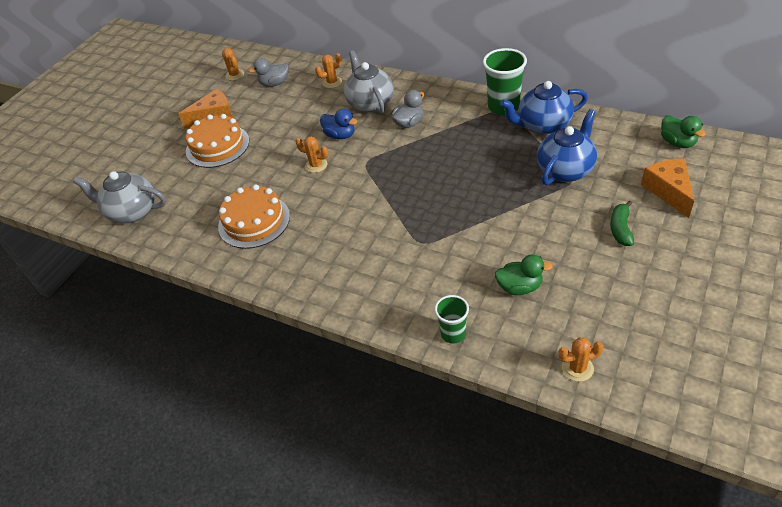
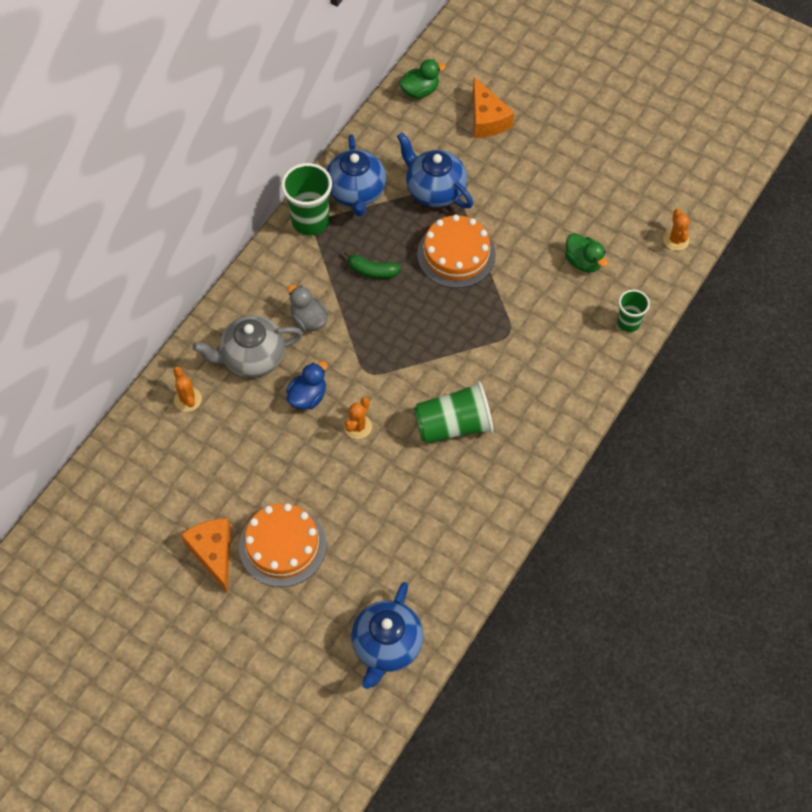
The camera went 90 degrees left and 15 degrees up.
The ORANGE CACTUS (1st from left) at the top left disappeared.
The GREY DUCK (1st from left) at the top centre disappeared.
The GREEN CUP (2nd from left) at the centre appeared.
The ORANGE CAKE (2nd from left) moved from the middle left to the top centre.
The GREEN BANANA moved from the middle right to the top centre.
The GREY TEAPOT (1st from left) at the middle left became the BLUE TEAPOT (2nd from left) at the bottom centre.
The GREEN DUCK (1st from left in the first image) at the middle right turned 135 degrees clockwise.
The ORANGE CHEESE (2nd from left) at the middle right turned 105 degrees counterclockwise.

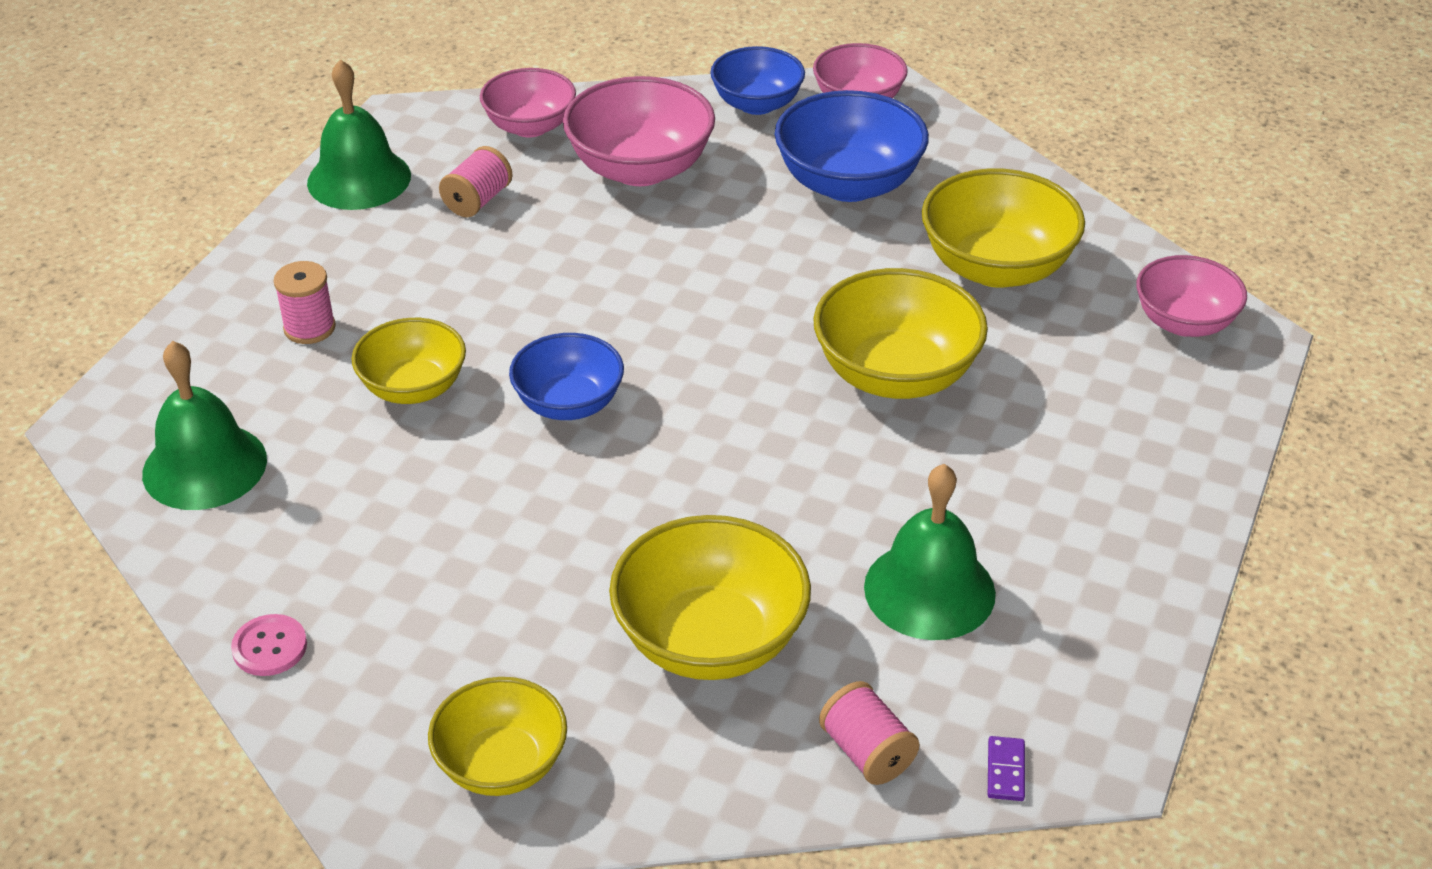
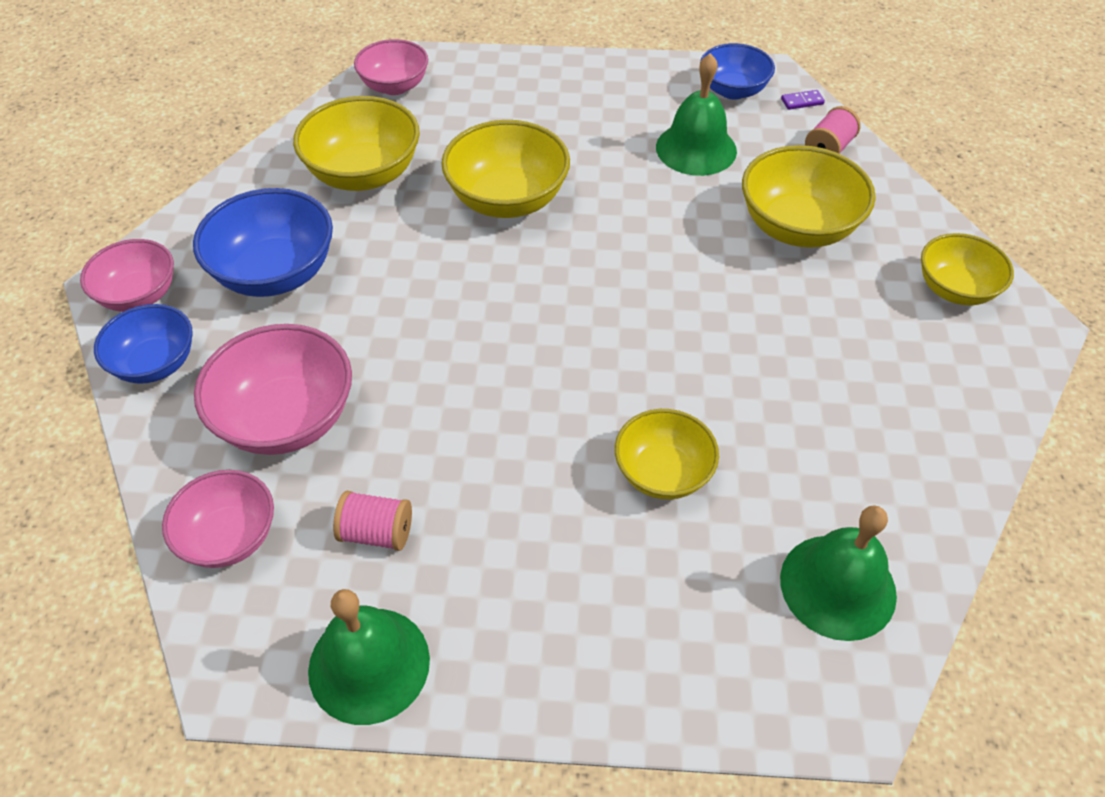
The camera went 110 degrees left and 10 degrees up.
The PINK BUTTON at the bottom left disappeared.
The PINK SPOOL (1st from left) at the middle left disappeared.
The BLUE BOWL (1st from left in the first image) moved from the centre to the top right.

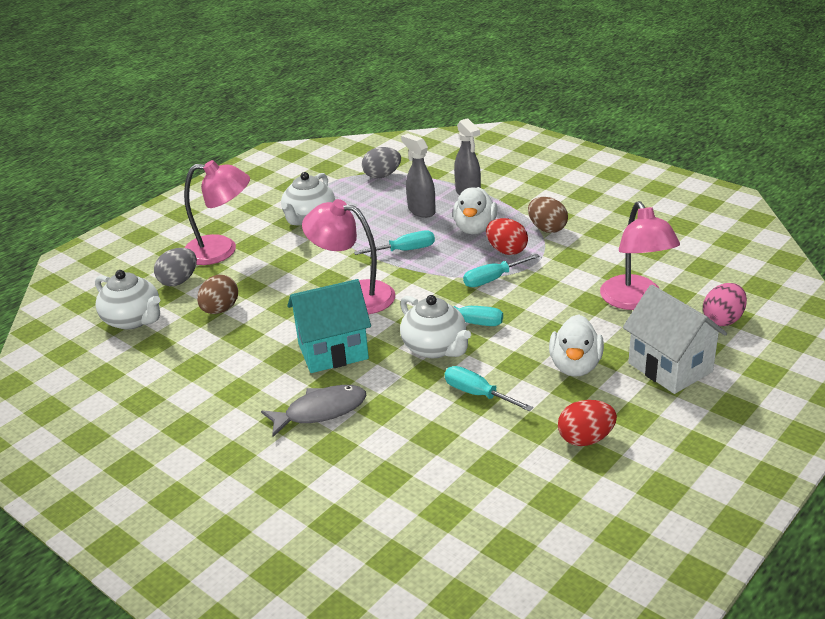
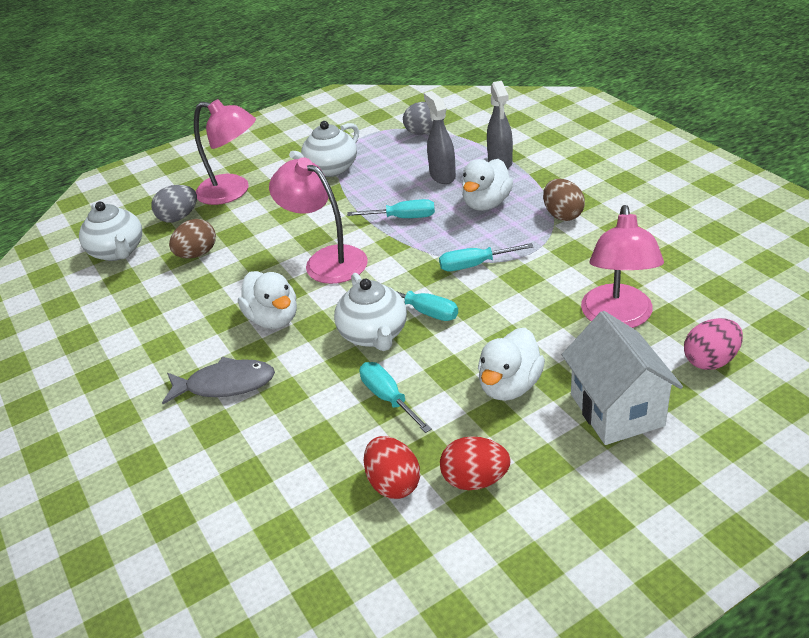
The camera went 20 degrees right and 5 degrees up.
The RED EGG (1st from left) moved from the centre to the bottom centre.
The TURQUOISE HOUSE at the centre was replaced by the WHITE DUCK (1st from left) at the middle left.

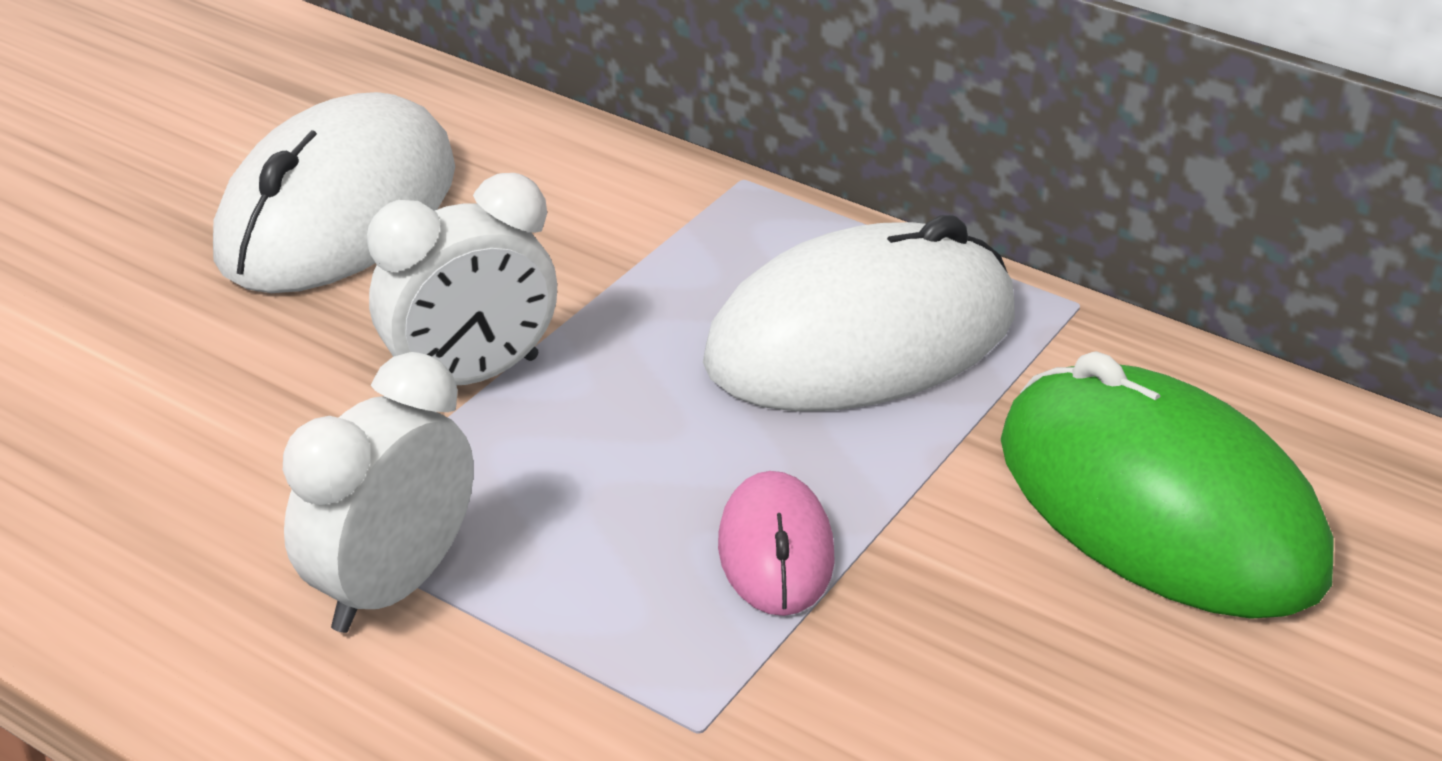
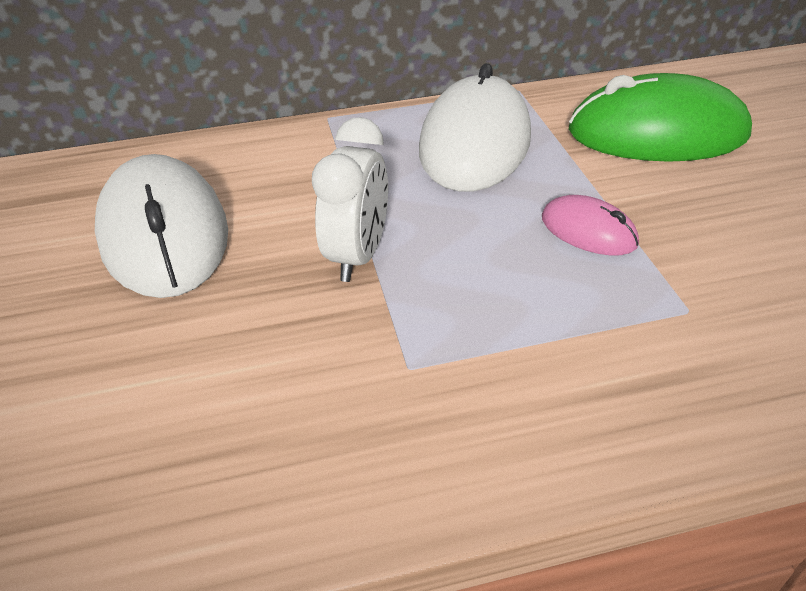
The camera went 45 degrees left and 5 degrees up.
The WHITE CLOCK (1st from left) at the middle left disappeared.

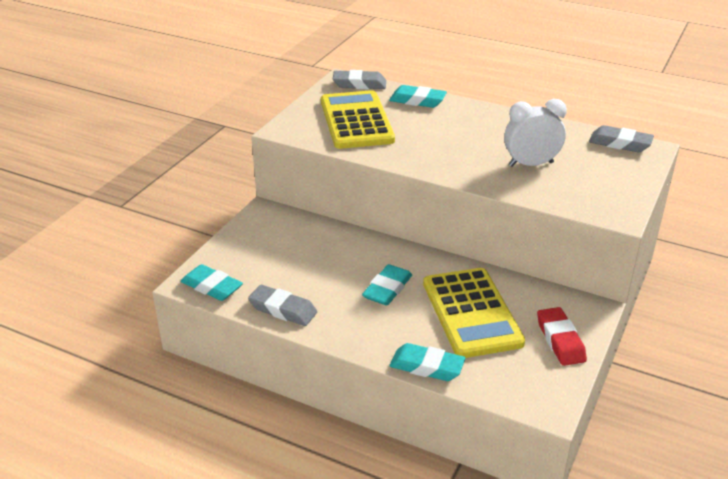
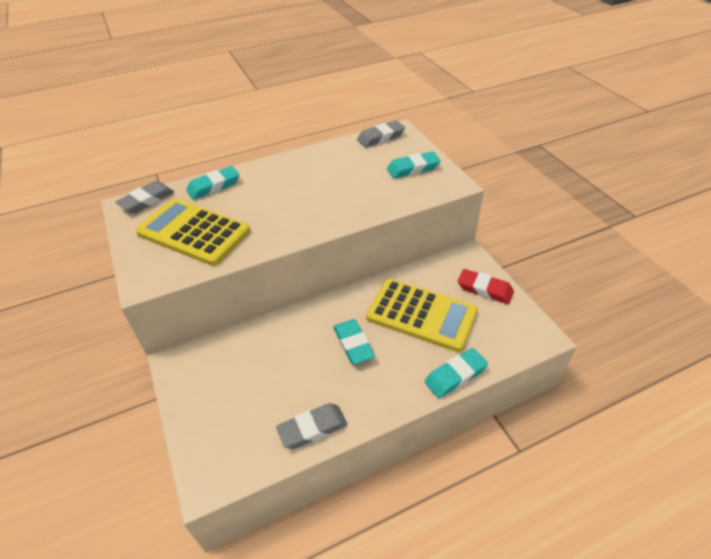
The camera went 50 degrees left and 10 degrees up.
The WHITE CLOCK at the top right disappeared.
The TURQUOISE ERASER (1st from left in the first image) moved from the middle left to the top centre.

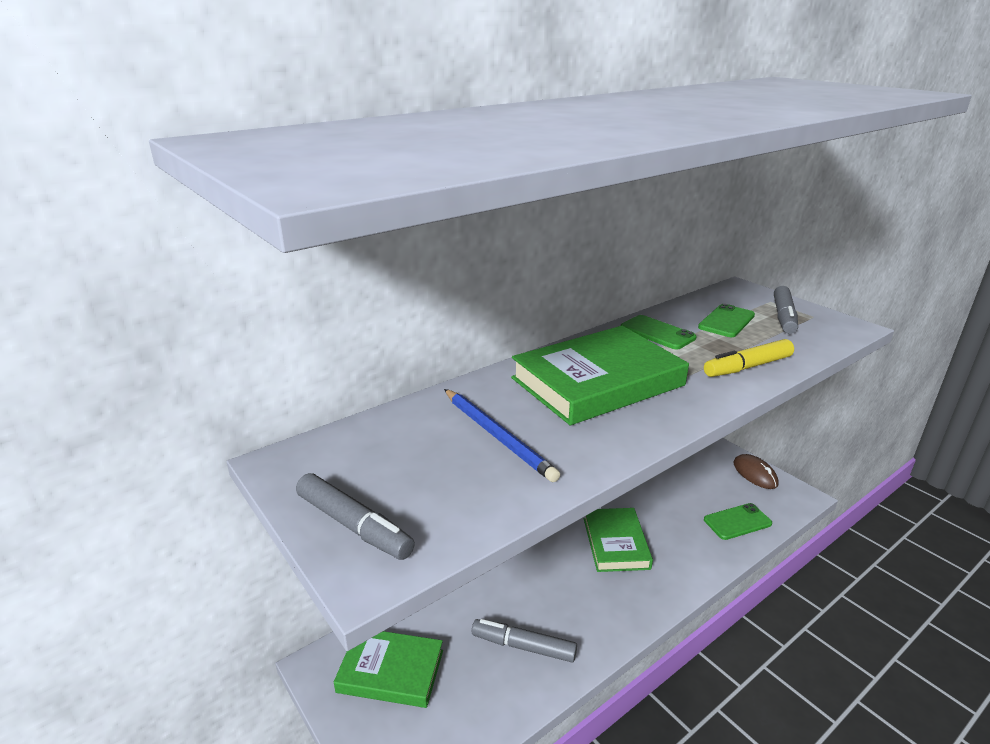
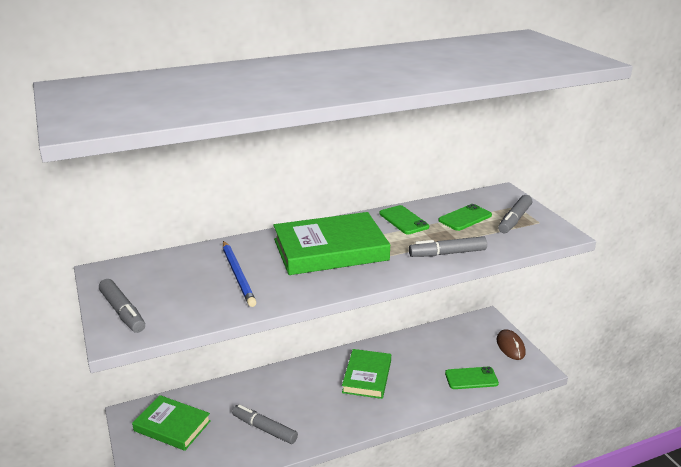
The camera went 15 degrees right and 0 degrees up.
The YELLOW MARKER at the middle right became the GREY MARKER (3rd from left) at the centre.

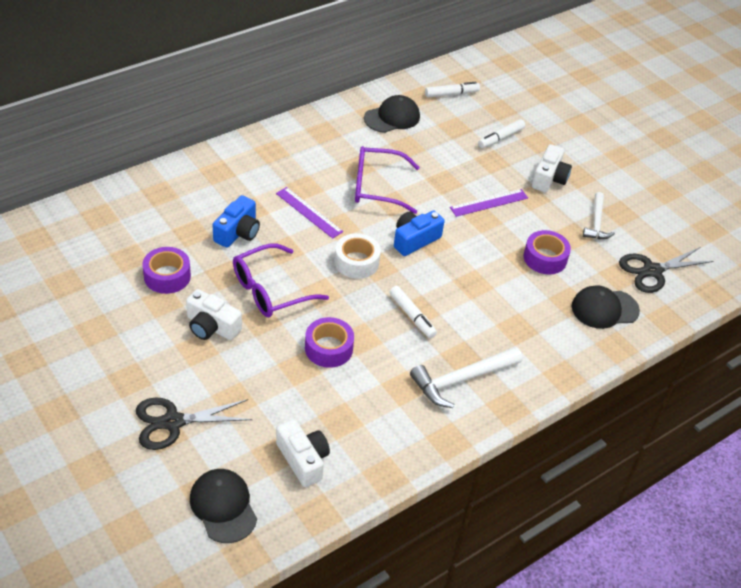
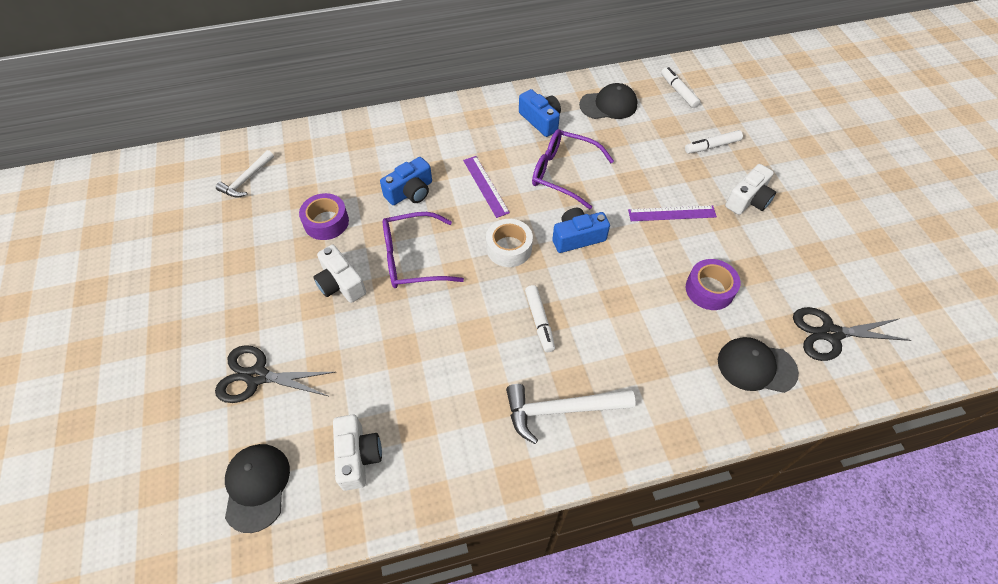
The camera went 25 degrees right and 10 degrees up.
The PURPLE TAPE (2nd from left) at the centre disappeared.
The BLUE CAMERA (2nd from left) at the top centre appeared.
The WHITE HAMMER (2nd from left in the first image) moved from the middle right to the top left.
The WHITE MARKER (2nd from left) at the top centre turned 120 degrees counterclockwise.

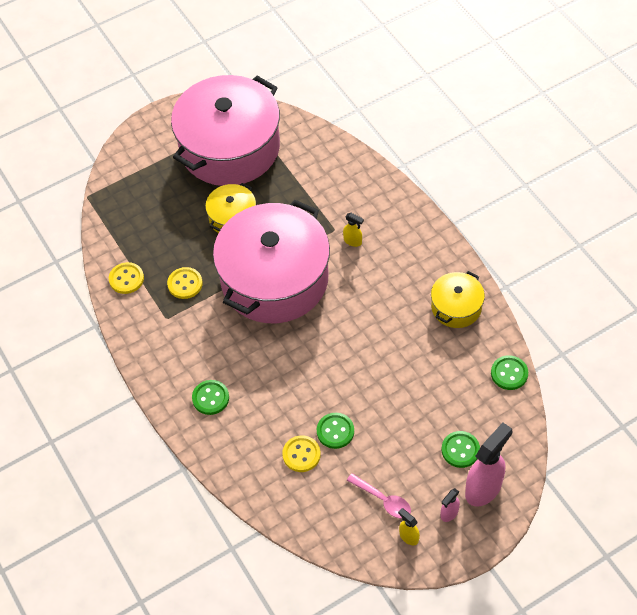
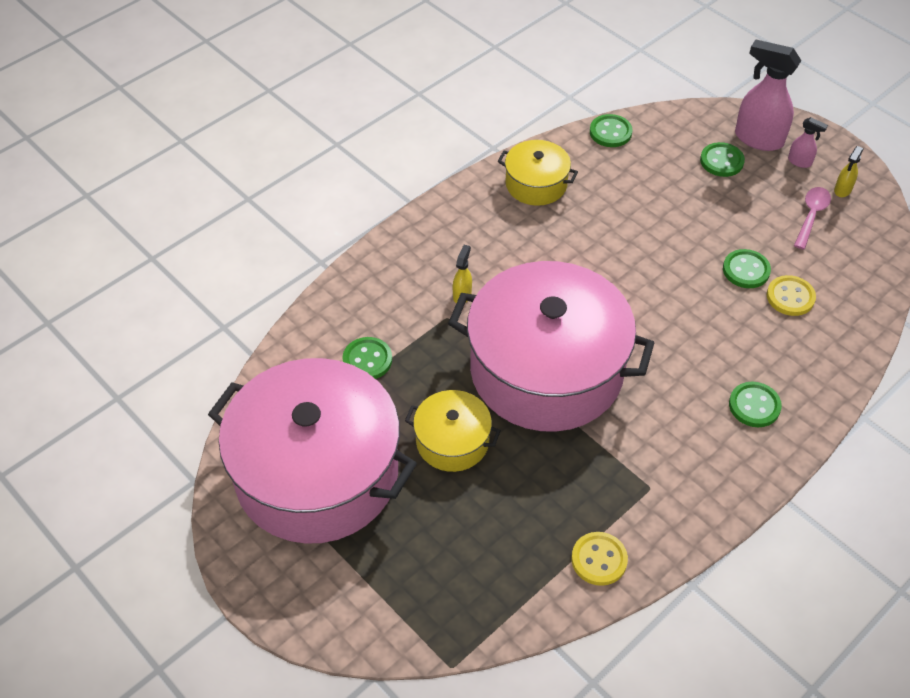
The camera went 105 degrees left and 5 degrees down.
The YELLOW BUTTON (2nd from left) at the middle left disappeared.
The GREEN BUTTON (1st from left) at the centre appeared.

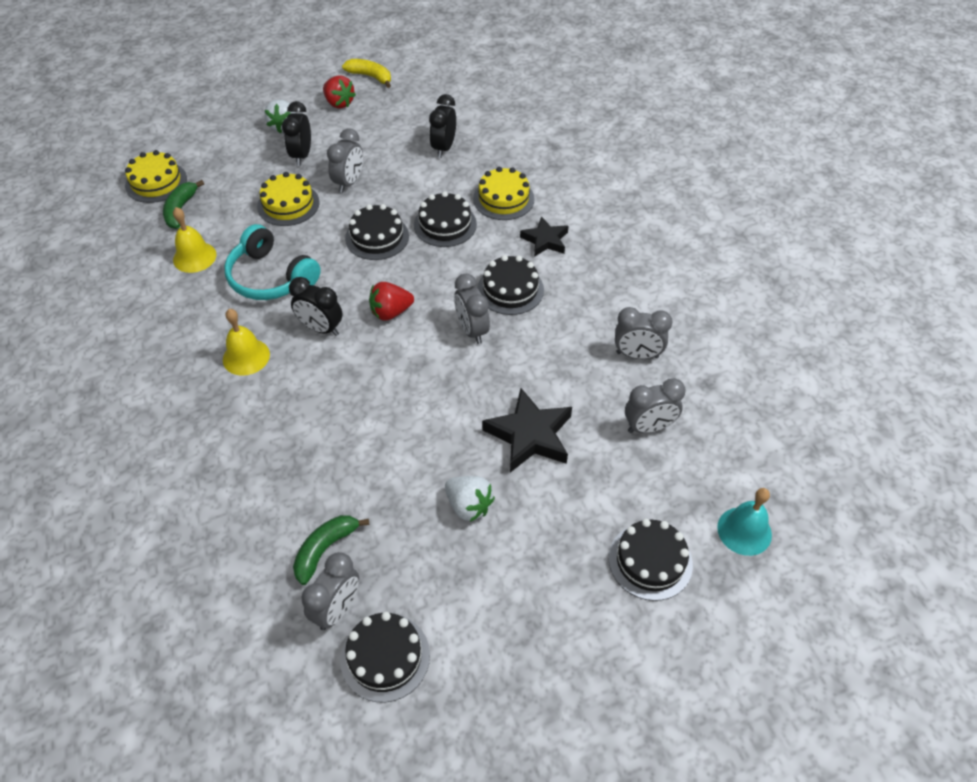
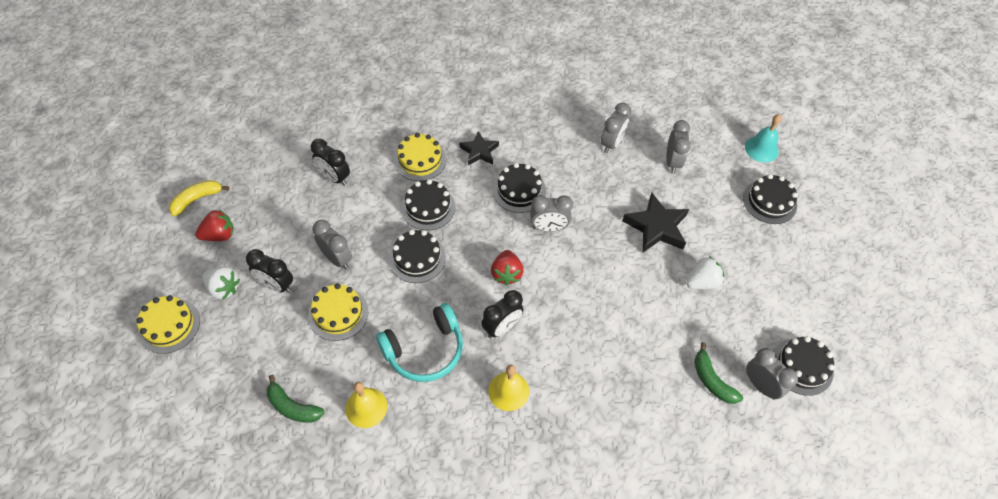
The camera went 70 degrees left and 5 degrees up.
The YELLOW CAKE (1st from left) moved from the top left to the middle left.

